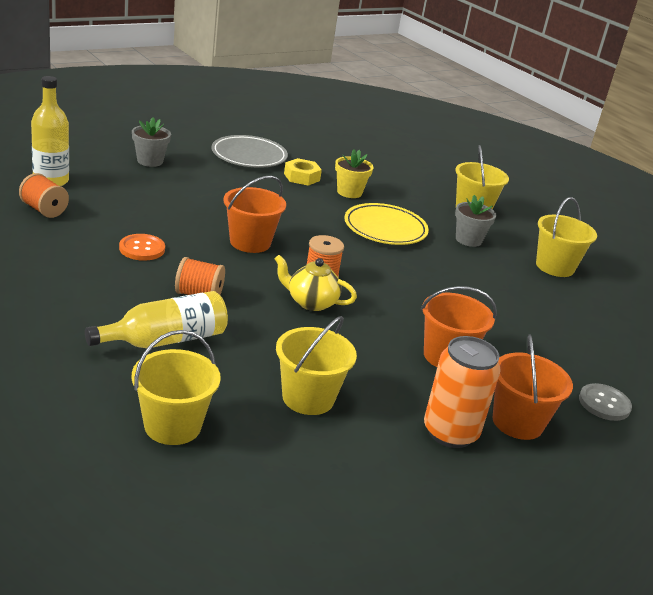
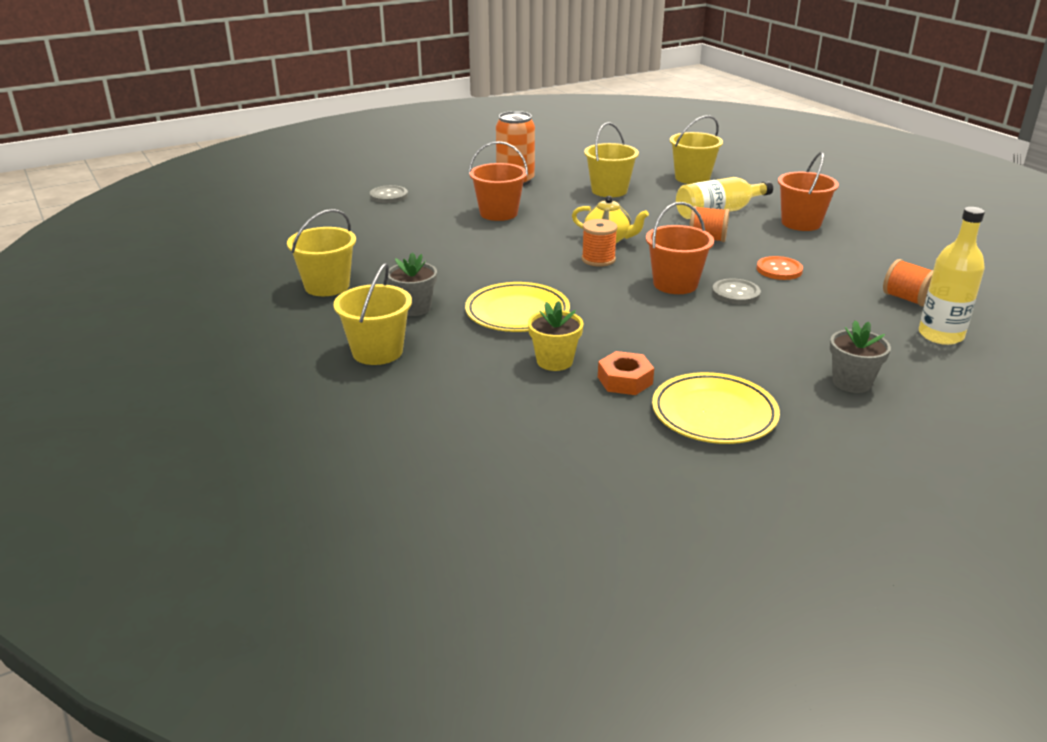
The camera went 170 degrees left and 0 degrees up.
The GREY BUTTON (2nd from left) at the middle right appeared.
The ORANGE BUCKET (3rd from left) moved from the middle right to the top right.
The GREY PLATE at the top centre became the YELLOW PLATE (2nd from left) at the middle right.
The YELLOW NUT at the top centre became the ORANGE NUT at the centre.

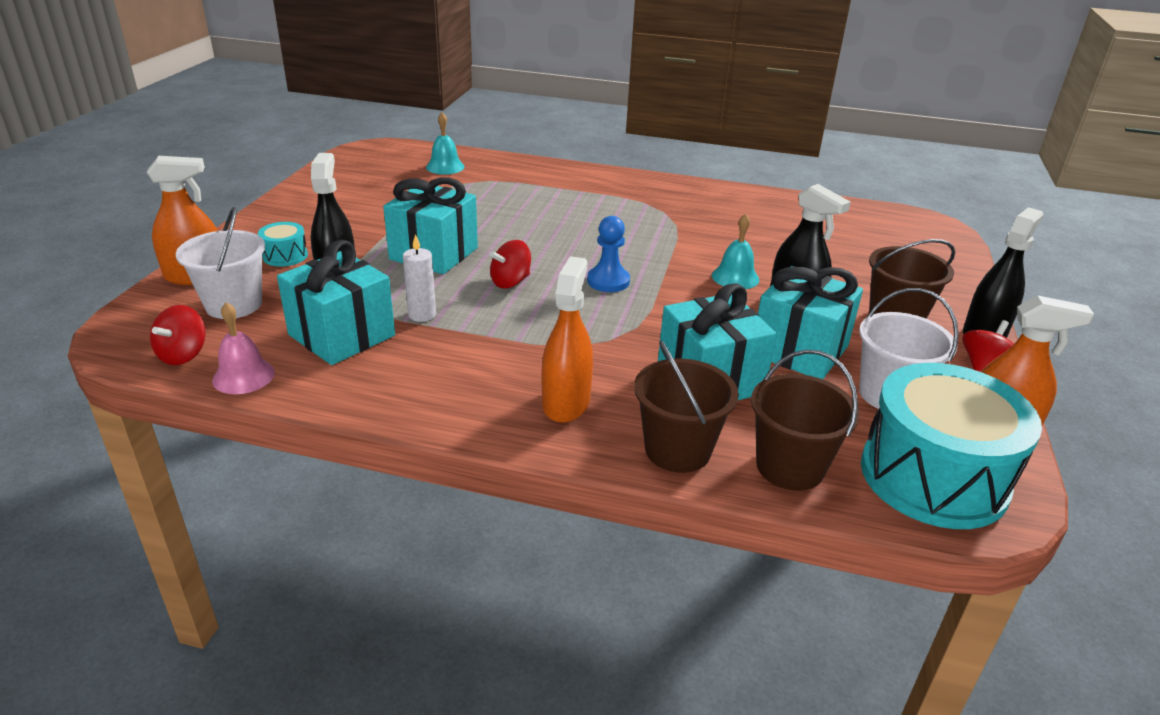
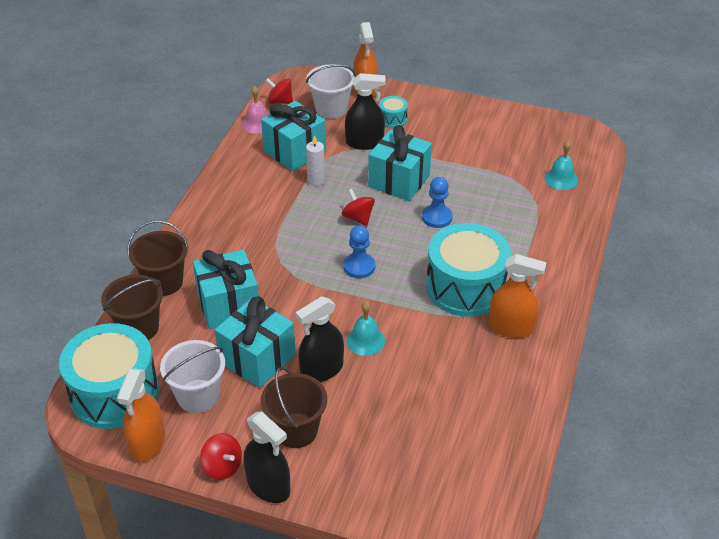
The camera went 95 degrees right and 10 degrees up.
The BLUE PAWN (2nd from left) at the centre appeared.
The TURQUOISE DRUM (3rd from left) at the centre appeared.
The ORANGE SPRAY BOTTLE (2nd from left in the first image) moved from the centre to the middle right.

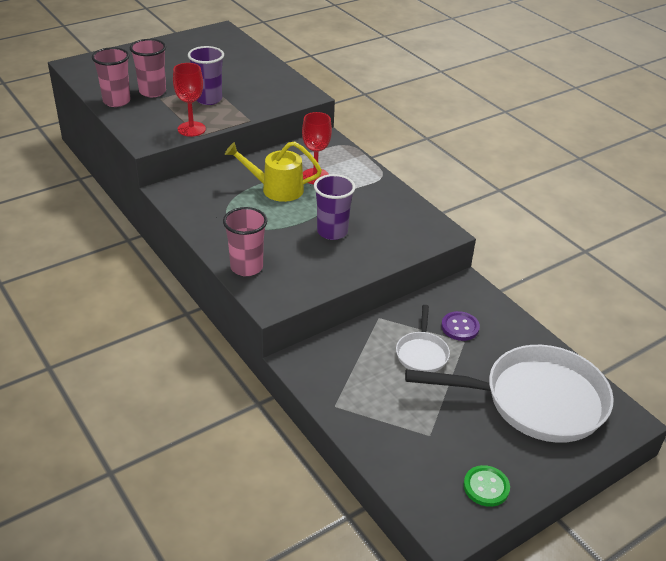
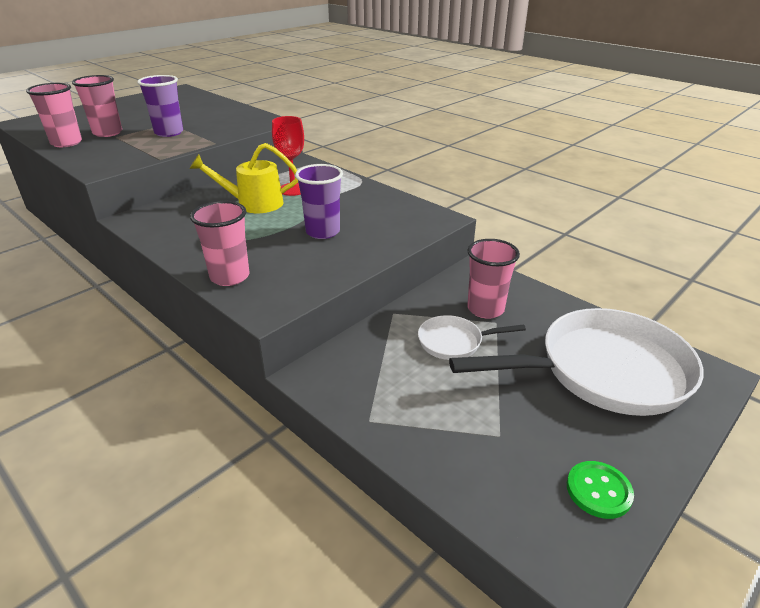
The camera went 10 degrees left and 5 degrees down.
The RED GOBLET (1st from left) at the top left disappeared.
The PURPLE BUTTON at the middle right was replaced by the PINK CUP (4th from left) at the centre.
The WHITE PAN (1st from left) at the centre turned 90 degrees clockwise.

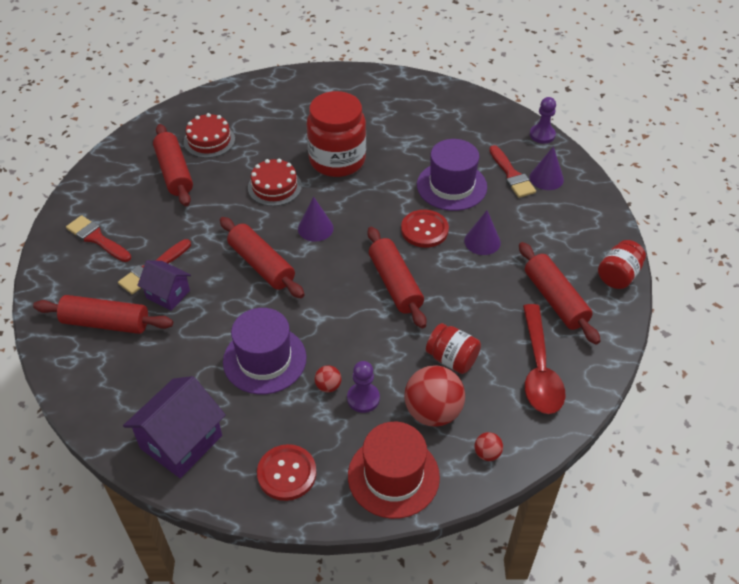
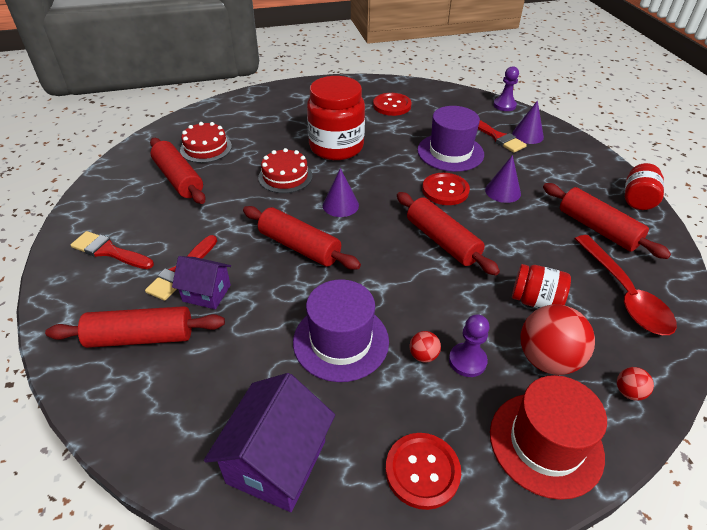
The camera went 15 degrees left and 5 degrees down.
The RED BUTTON (1st from left) at the top centre appeared.

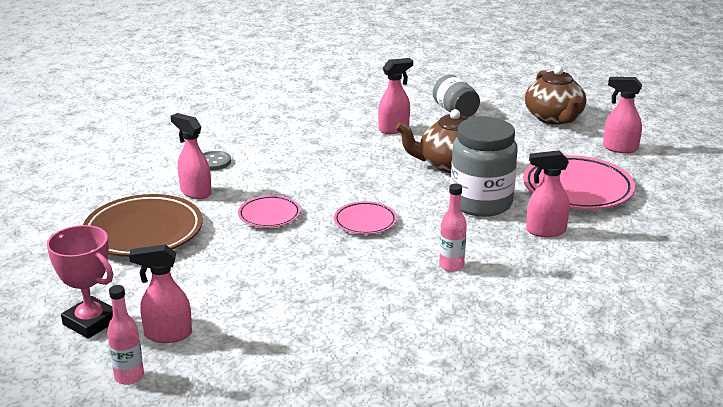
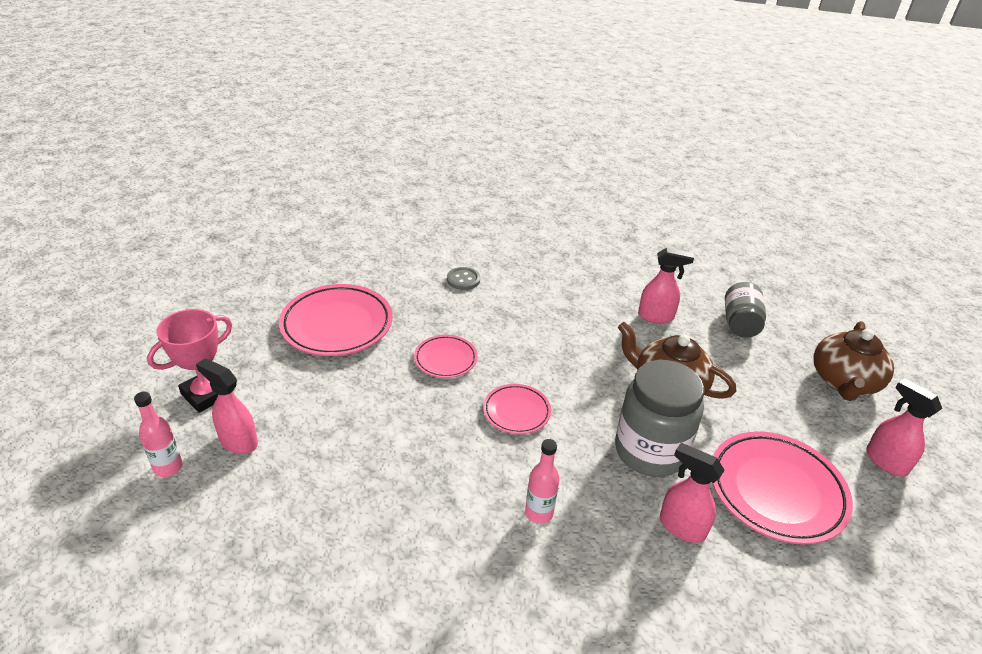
The camera went 35 degrees right and 10 degrees up.
The PINK SPRAY BOTTLE (2nd from left) at the middle left disappeared.
The BROWN PLATE at the middle left became the PINK PLATE (1st from left) at the centre.
The PINK TROPHY at the bottom left turned 60 degrees clockwise.

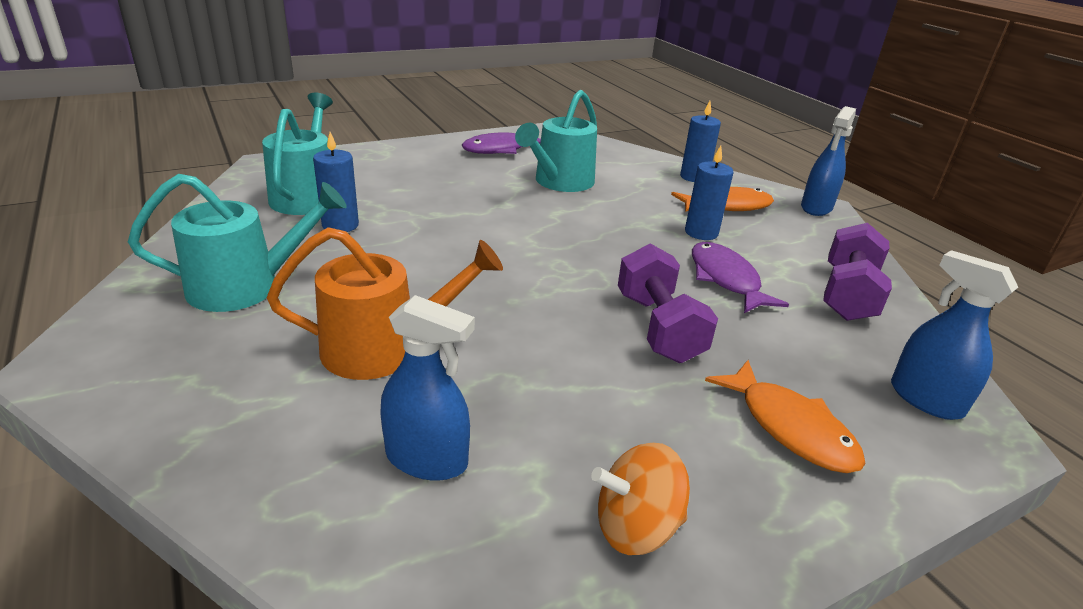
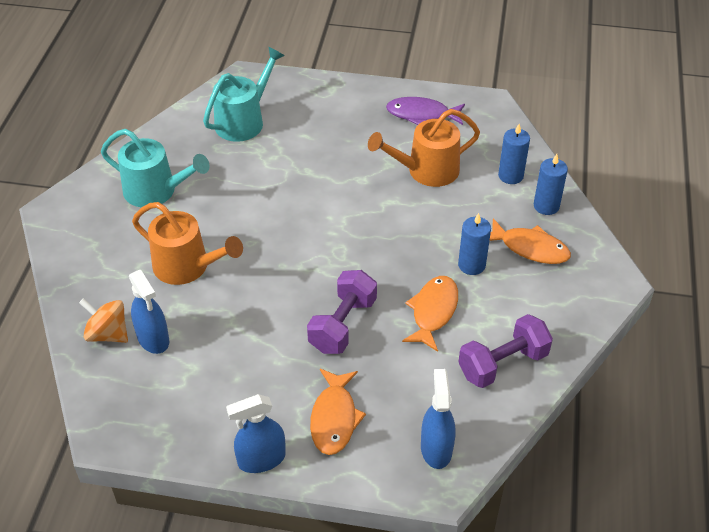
The camera went 40 degrees right and 15 degrees up.
The BLUE CANDLE (1st from left in the first image) moved from the top left to the top right.
The ORANGE SPINNING TOP moved from the bottom centre to the middle left.
The BLUE SPRAY BOTTLE (2nd from left) moved from the top right to the bottom centre.
The TURQUOISE WATERING CAN (3rd from left) at the top centre became the ORANGE WATERING CAN (2nd from left) at the top centre.
The PURPLE FISH (2nd from left) at the middle right became the ORANGE FISH (2nd from left) at the centre.

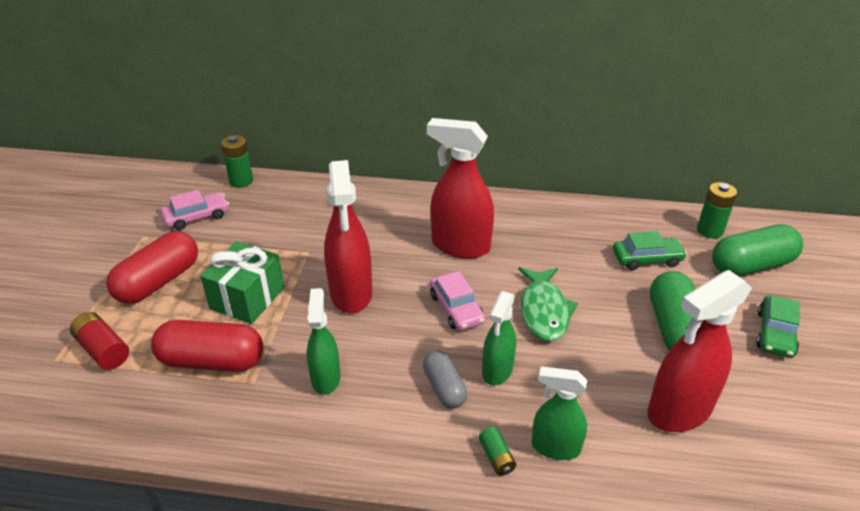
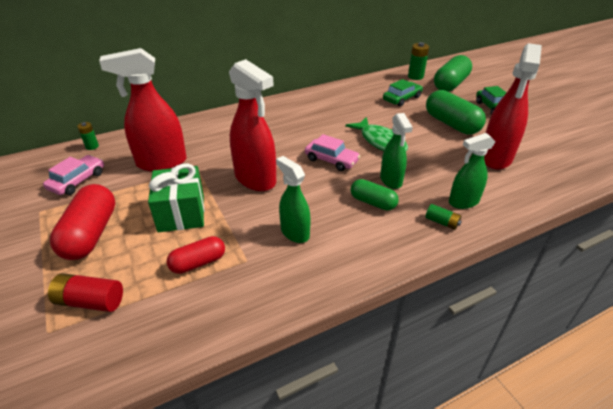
The camera went 35 degrees left and 0 degrees up.
The RED SPRAY BOTTLE (2nd from left in the first image) moved from the centre to the top left.
The GREY CAPSULE at the bottom centre became the GREEN CAPSULE (1st from left) at the centre.
The RED CAPSULE (2nd from left) at the bottom left changed to 0.60 times the size.
The GREEN BATTERY (1st from left) at the top left changed to 0.62 times the size.

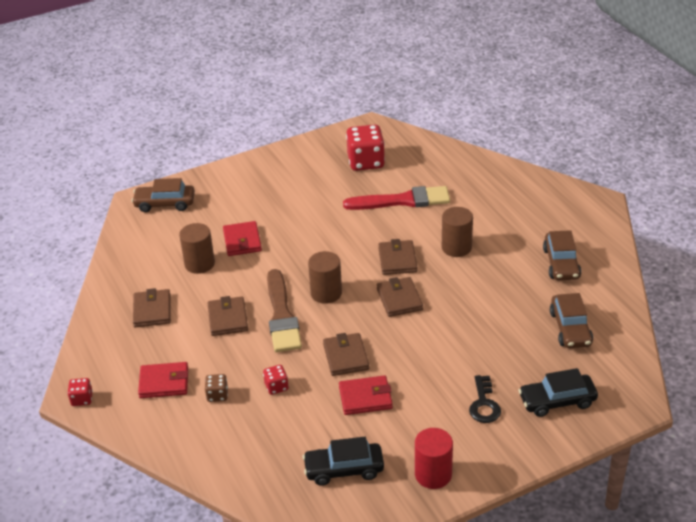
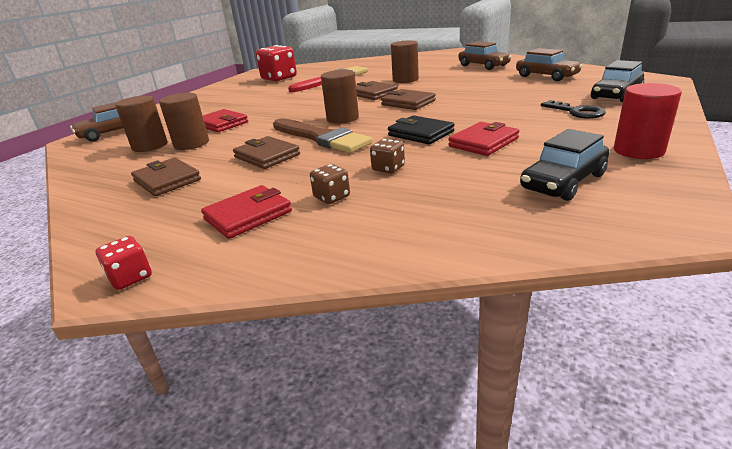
The camera went 35 degrees left and 10 degrees down.
The BROWN CYLINDER (1st from left) at the top left appeared.
The RED DICE (2nd from left) at the bottom centre became the BROWN DICE (2nd from left) at the centre.
The BROWN WALLET (3rd from left) at the bottom centre became the BLACK WALLET at the top centre.

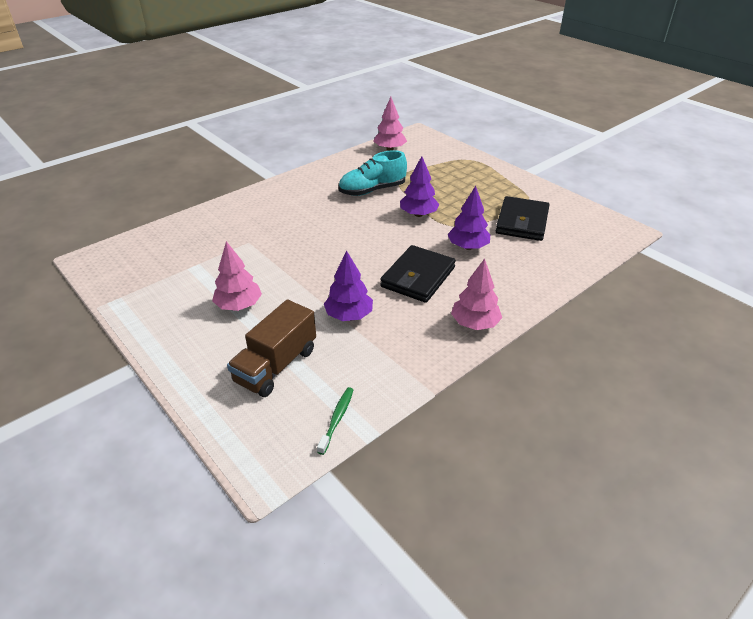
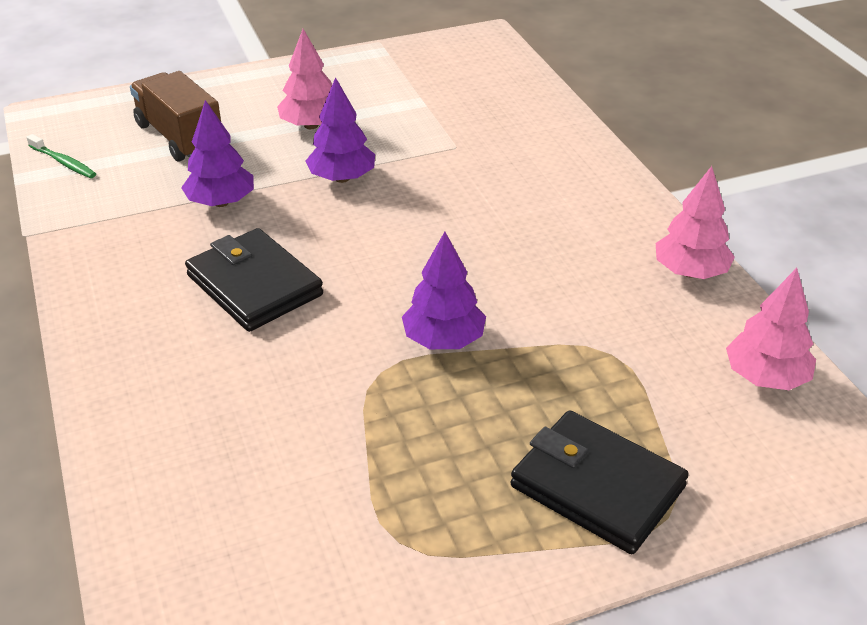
The camera went 110 degrees right and 0 degrees up.
The TURQUOISE SHOE at the top centre disappeared.
The PURPLE TREE (3rd from left in the first image) moved from the centre to the top centre.
The PINK TREE (3rd from left in the first image) moved from the centre to the middle right.
The BLACK WALLET (2nd from left) moved from the middle right to the bottom right.

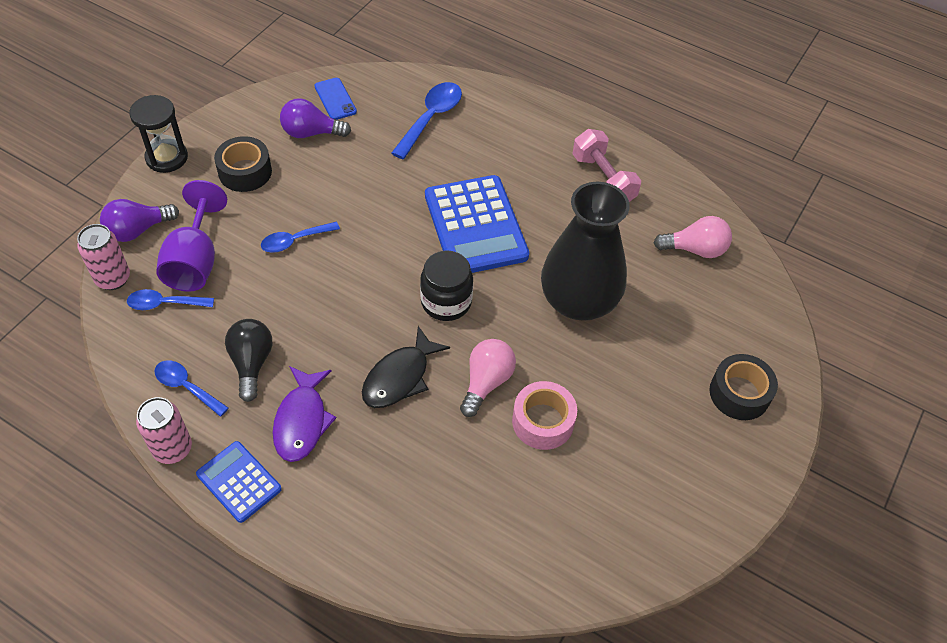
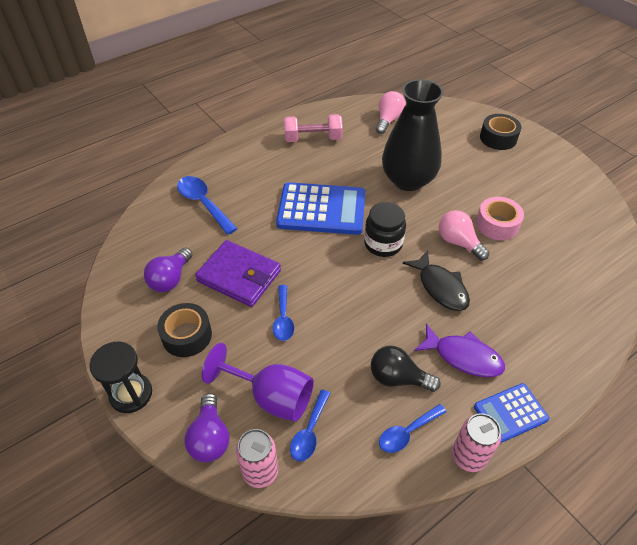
The camera went 65 degrees left and 5 degrees down.
The BLUE PHONE at the top centre disappeared.
The PURPLE WALLET at the centre appeared.

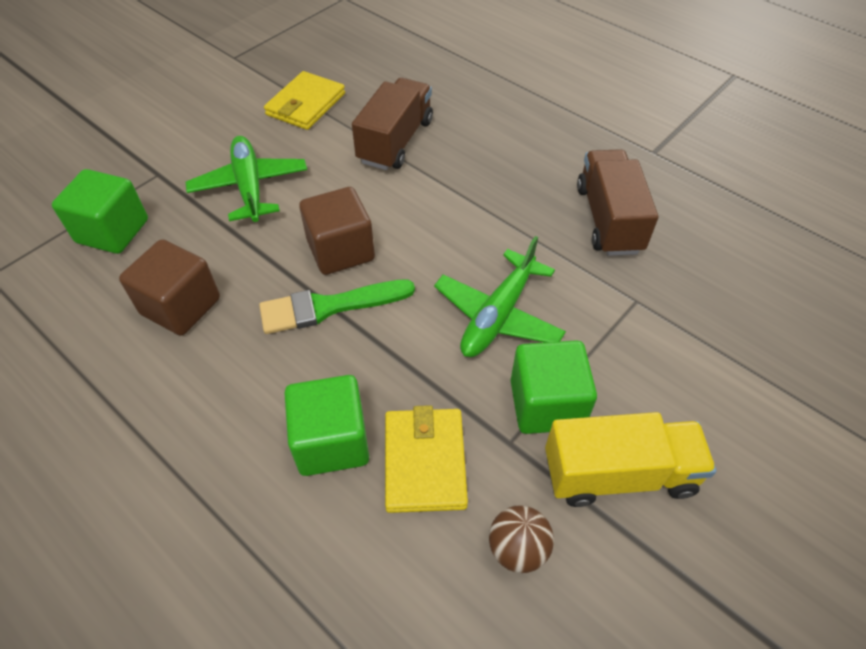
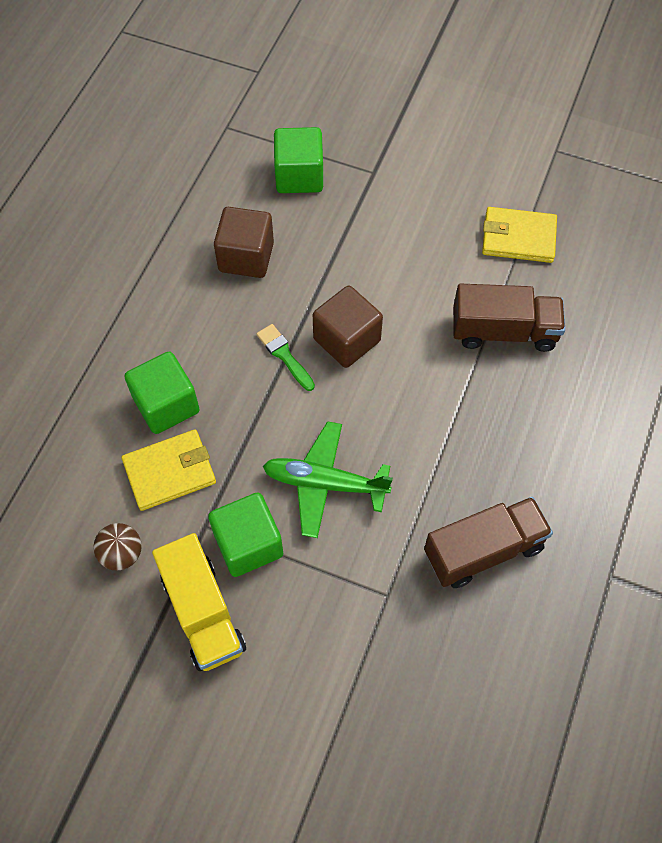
The camera went 70 degrees right and 10 degrees up.
The GREEN PLANE (1st from left) at the top left disappeared.
The GREEN BRUSH at the centre changed to 0.64 times the size.

